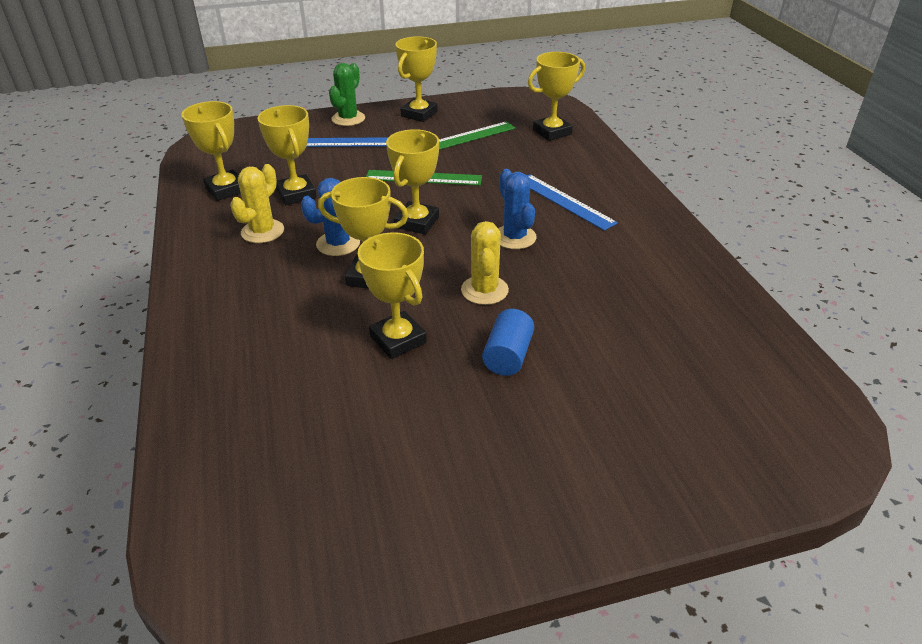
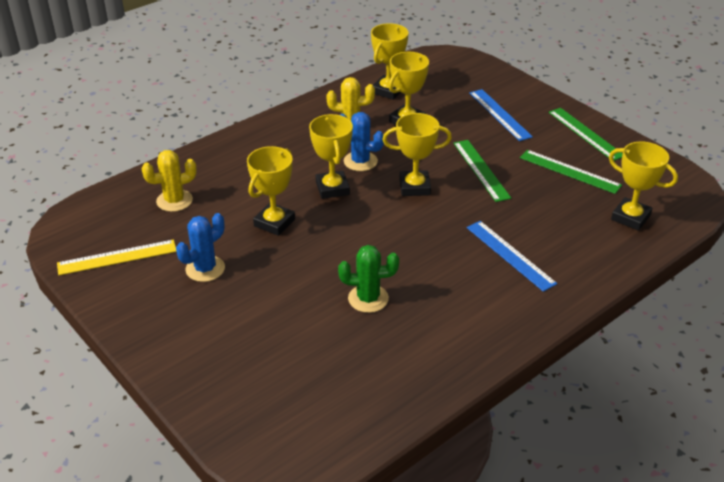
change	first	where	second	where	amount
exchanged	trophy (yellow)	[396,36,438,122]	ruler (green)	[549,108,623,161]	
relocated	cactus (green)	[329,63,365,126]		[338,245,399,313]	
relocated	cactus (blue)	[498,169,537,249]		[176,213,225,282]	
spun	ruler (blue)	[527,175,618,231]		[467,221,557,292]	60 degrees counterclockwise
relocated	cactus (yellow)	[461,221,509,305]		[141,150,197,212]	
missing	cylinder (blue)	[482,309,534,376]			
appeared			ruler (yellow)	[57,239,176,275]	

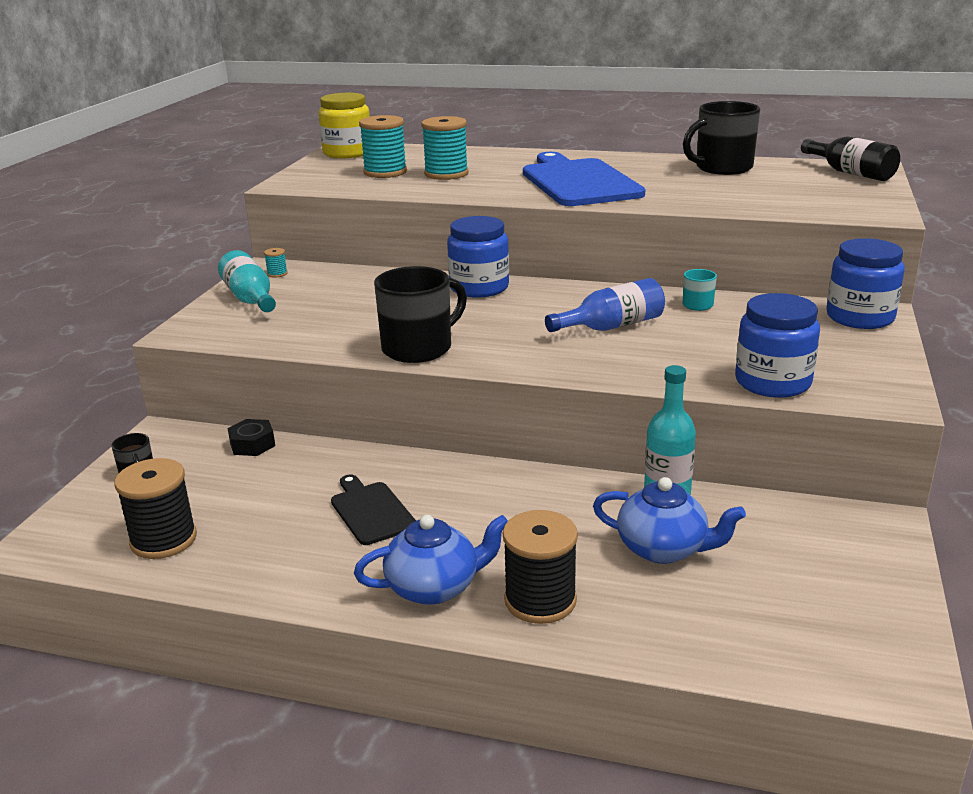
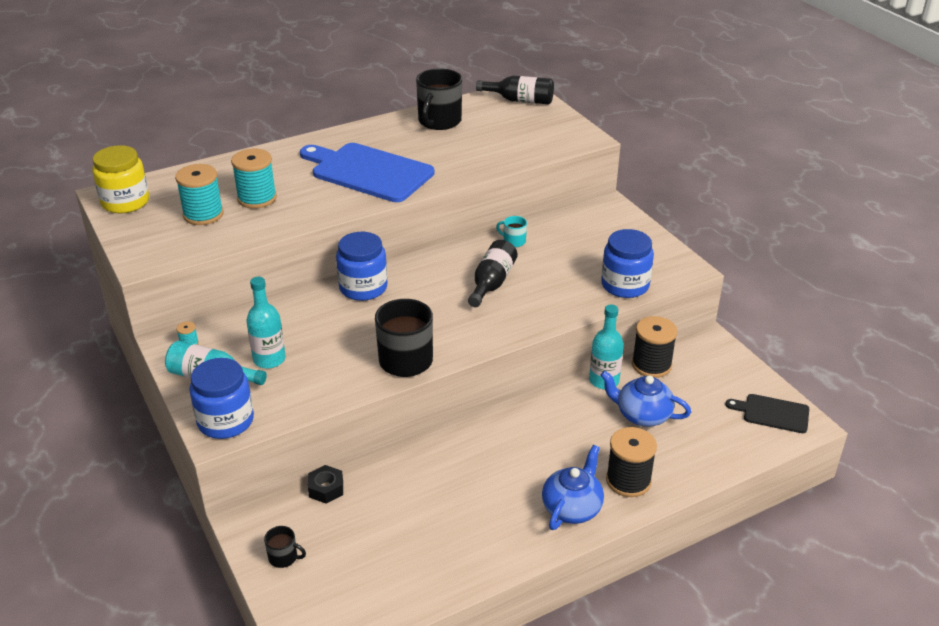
change	first	where	second	where	amount
relocated	jar (blue)	[826,238,905,329]		[190,358,254,439]	
colour	bottle (blue)	[545,278,665,332]	bottle (black)	[468,240,518,307]	
relocated	spool (black)	[115,458,197,559]		[632,316,677,378]	
relocated	cutting board (black)	[331,475,416,545]		[725,394,809,433]	
spun	teapot (blue)	[593,477,746,564]		[600,371,691,427]	135 degrees counterclockwise
appeared			bottle (turquoise)	[247,277,286,369]	

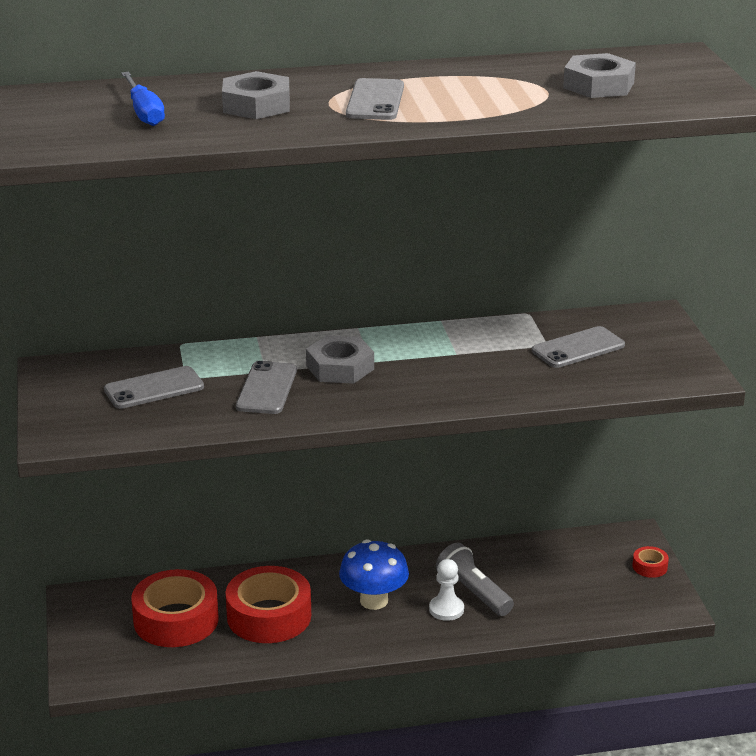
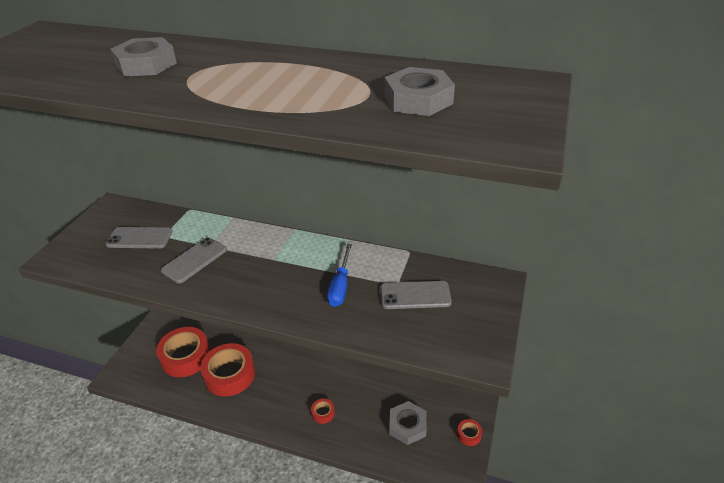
change	first	where	second	where	amount
relocated	screwdriver (blue)	[121,72,165,126]		[327,244,352,307]	
missing	phone (grey)	[346,78,404,120]			
relocated	nut (grey)	[306,335,374,384]		[389,401,427,445]	
missing	mushroom (blue)	[339,539,409,610]			
missing	flashlight (grey)	[436,543,514,616]			
exchanged	pawn (white)	[429,559,464,621]	tape (red)	[311,399,335,424]	

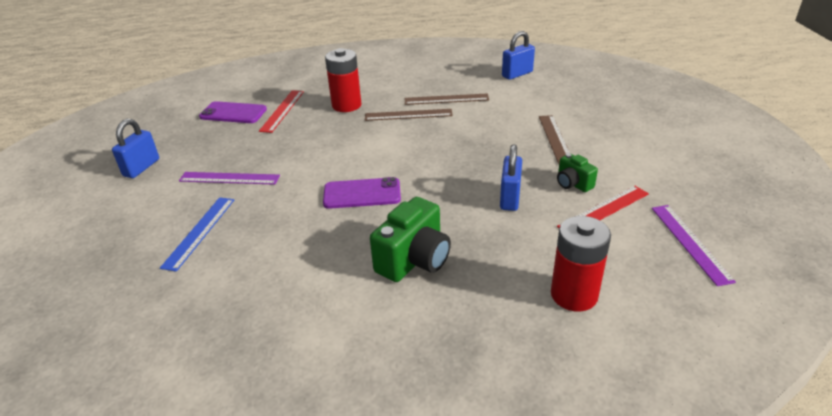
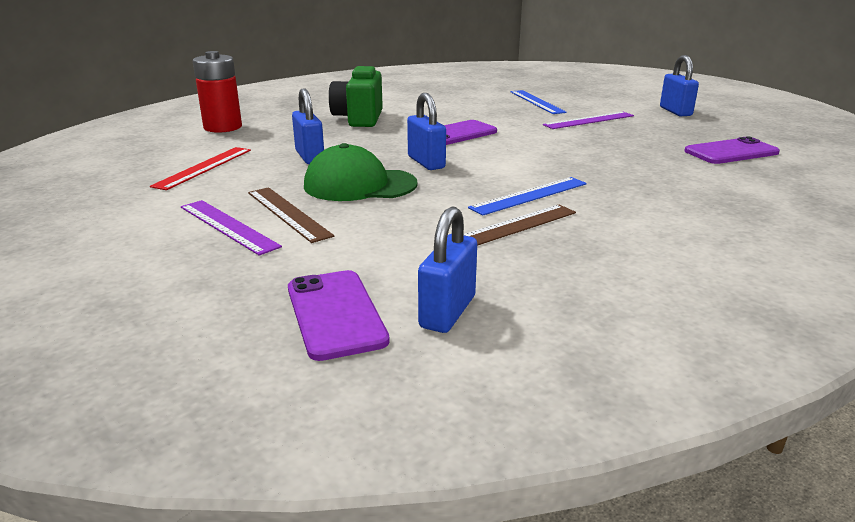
change	first	where	second	where	amount
missing	battery (red)	[325,48,361,112]			
missing	ruler (red)	[259,90,304,133]			
colour	ruler (brown)	[365,109,453,121]	ruler (blue)	[468,177,587,216]	
missing	camera (green)	[557,153,598,192]			
relocated	ruler (purple)	[652,205,736,286]		[181,200,282,256]	
appeared			padlock (blue)	[407,93,446,170]	
appeared			cap (green)	[304,143,418,201]	
appeared			phone (purple)	[288,270,390,361]	

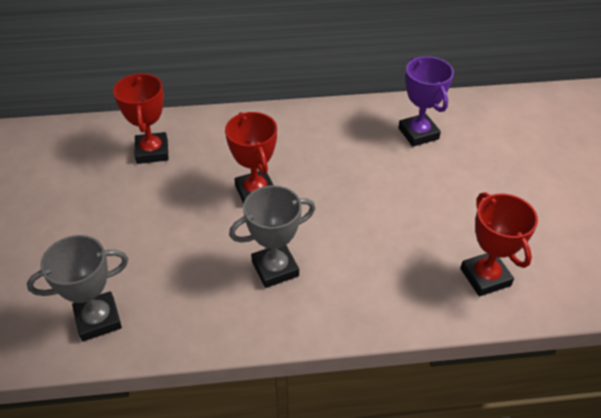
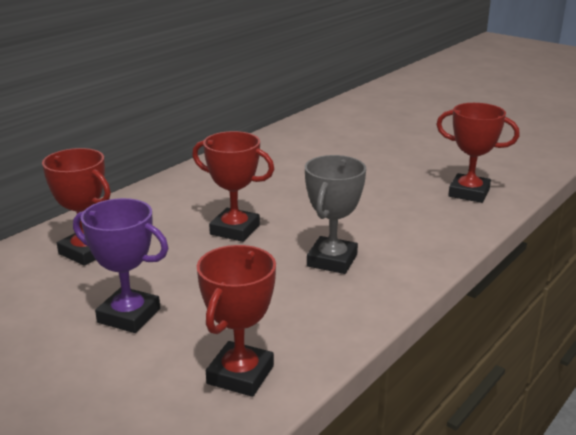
change	first	where	second	where	amount
relocated	trophy (purple)	[398,56,454,147]		[73,198,169,333]	
colour	trophy (grey)	[27,235,128,341]	trophy (red)	[197,245,276,397]	

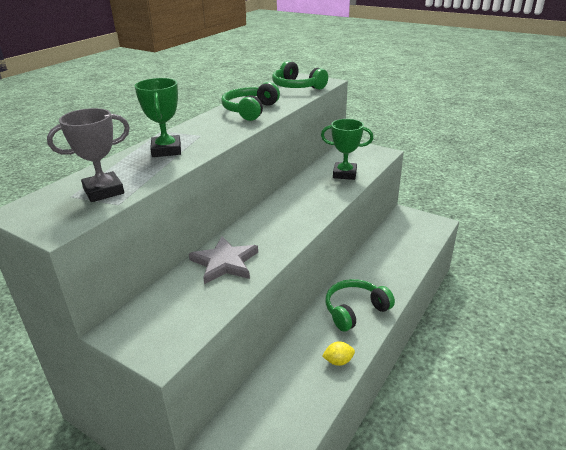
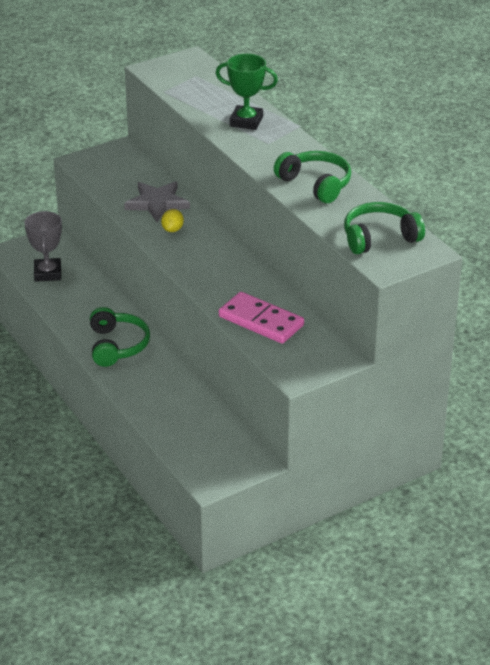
change	first	where	second	where	amount
relocated	trophy (grey)	[47,108,130,202]		[24,211,62,282]	
exchanged	trophy (green)	[321,119,373,180]	domino (pink)	[219,292,304,344]	
relocated	lemon (yellow)	[322,341,355,366]		[161,209,184,232]	

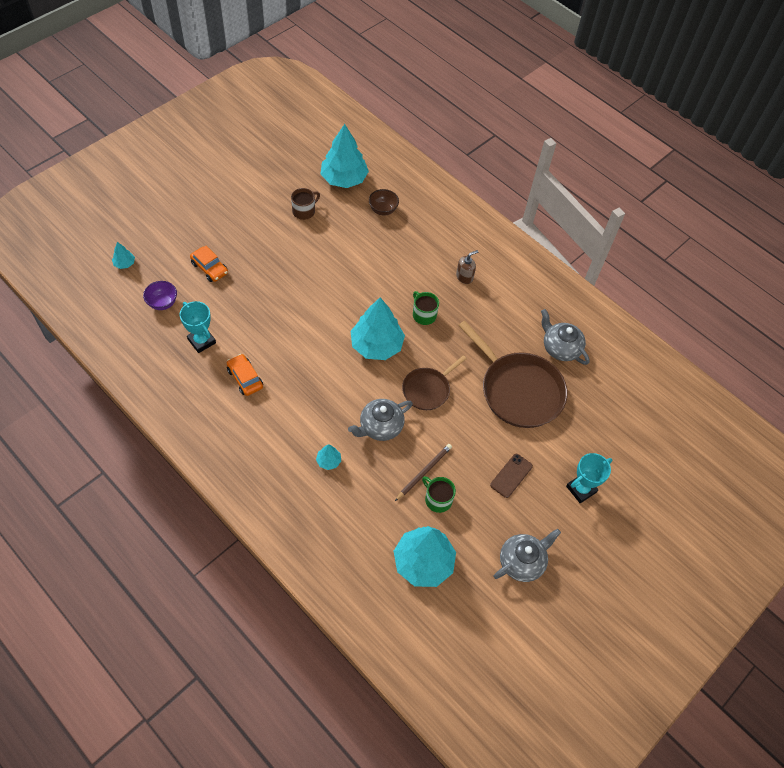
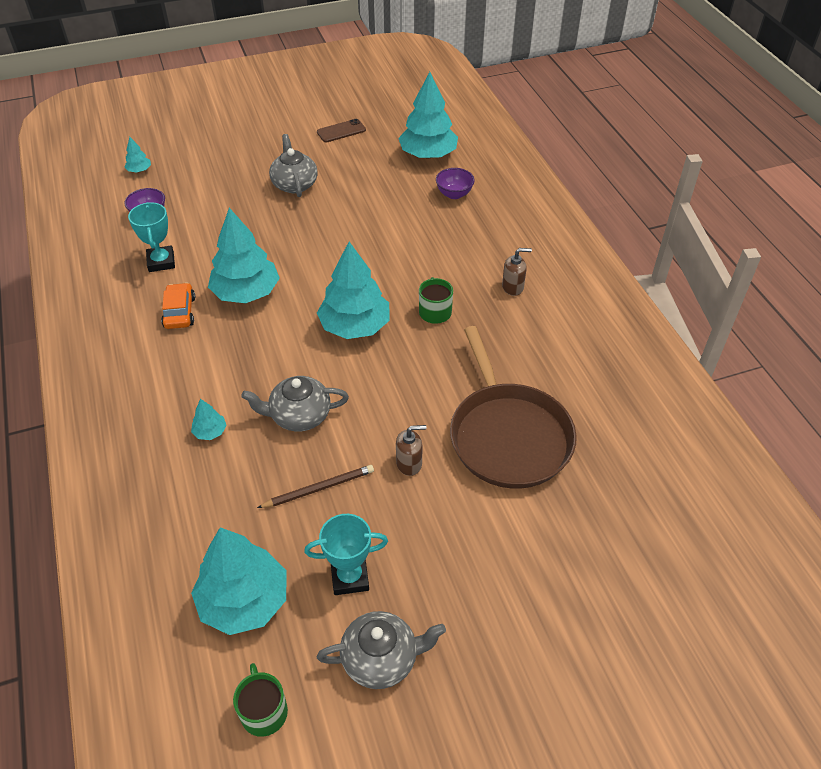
change	first	where	second	where	amount
missing	mug (brown)	[291,188,320,220]			
colour	bowl (brown)	[369,189,399,216]	bowl (purple)	[436,168,475,199]	
missing	car (orange)	[190,246,228,282]			
relocated	teapot (grey)	[541,309,590,365]		[269,134,318,197]	
missing	pan (brown)	[402,355,467,410]			
relocated	trophy (turquoise)	[566,453,612,503]		[304,514,388,595]	
relocated	phone (brown)	[490,454,533,498]		[317,119,366,143]	
relocated	mug (green)	[422,476,456,513]		[233,663,288,737]	
appeared			tree (turquoise)	[208,208,280,303]	
appeared			soap dispenser (brown)	[396,425,426,476]	

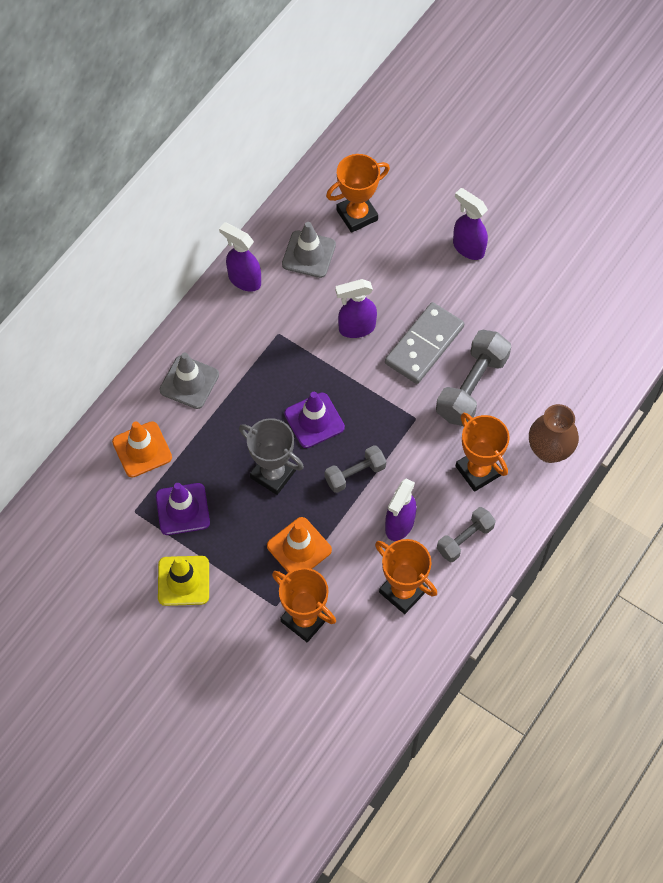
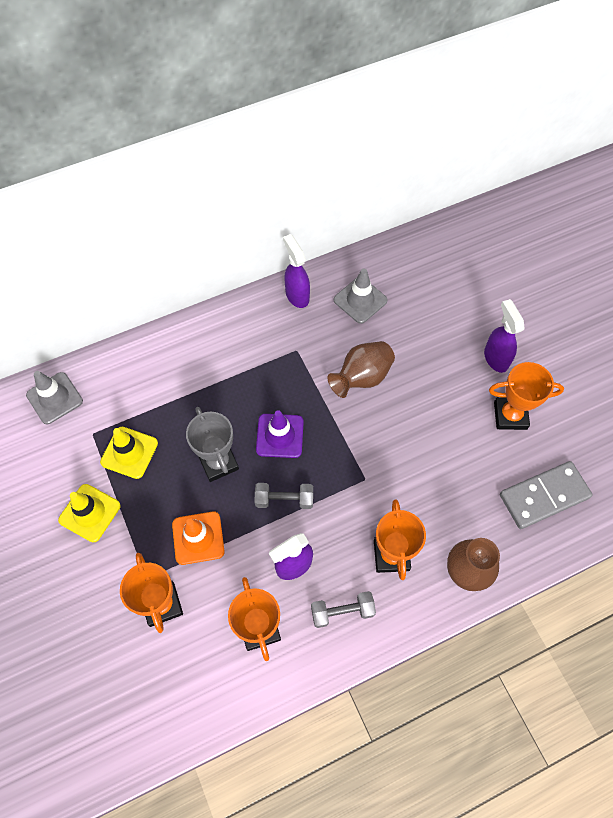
change	first	where	second	where	amount
relocated	trophy (orange)	[326,154,390,233]		[489,362,564,430]	
exchanged	spray bottle (purple)	[335,279,377,338]	vase (brown)	[328,341,395,398]	
relocated	domino (grey)	[385,302,464,384]		[500,461,593,529]	
missing	dumbbell (grey)	[436,330,511,426]			
relocated	traffic cone (grey)	[159,353,219,409]		[26,371,83,424]	
missing	traffic cone (orange)	[112,421,172,478]			
colour	traffic cone (purple)	[156,483,210,535]	traffic cone (yellow)	[100,427,158,479]	

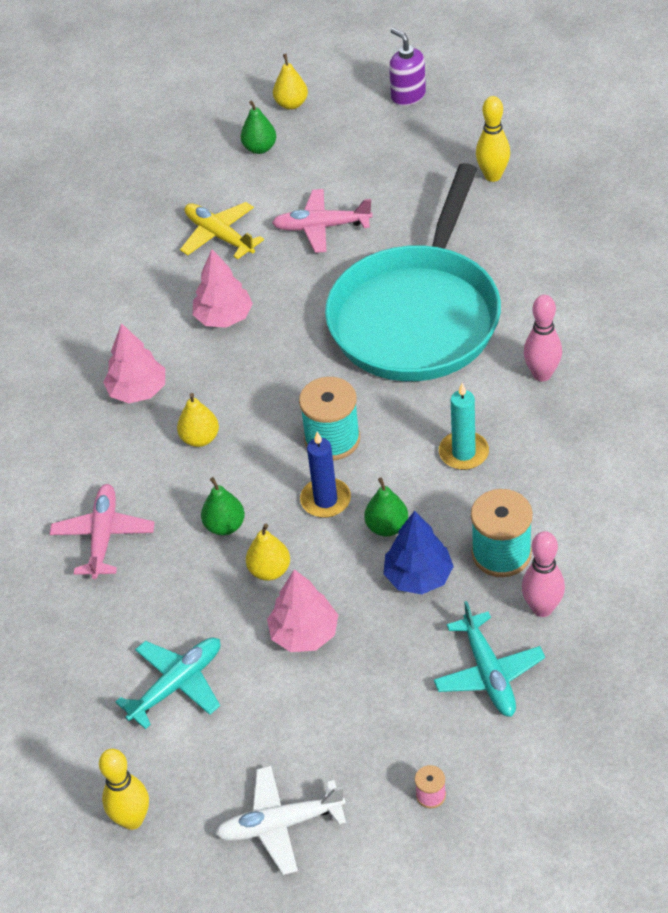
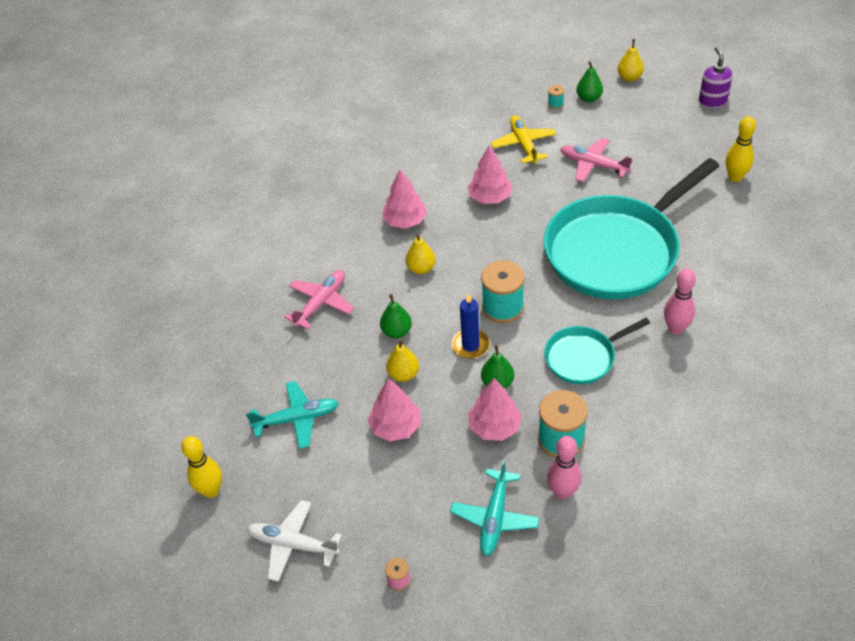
change	first	where	second	where	amount
exchanged	candle (turquoise)	[439,383,489,470]	pan (turquoise)	[544,317,650,384]	
colour	tree (blue)	[383,511,454,594]	tree (pink)	[468,378,522,441]	
appeared			spool (turquoise)	[548,85,565,110]	

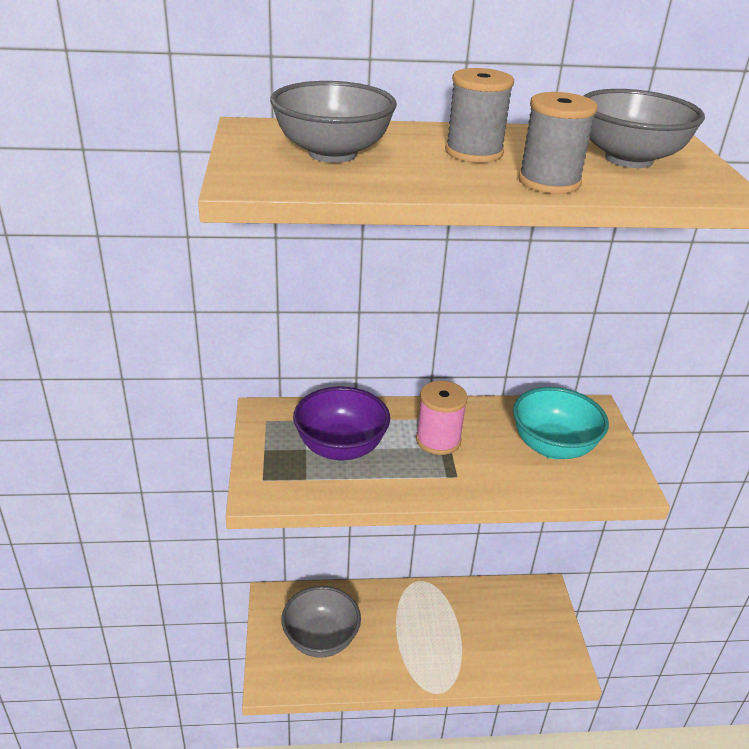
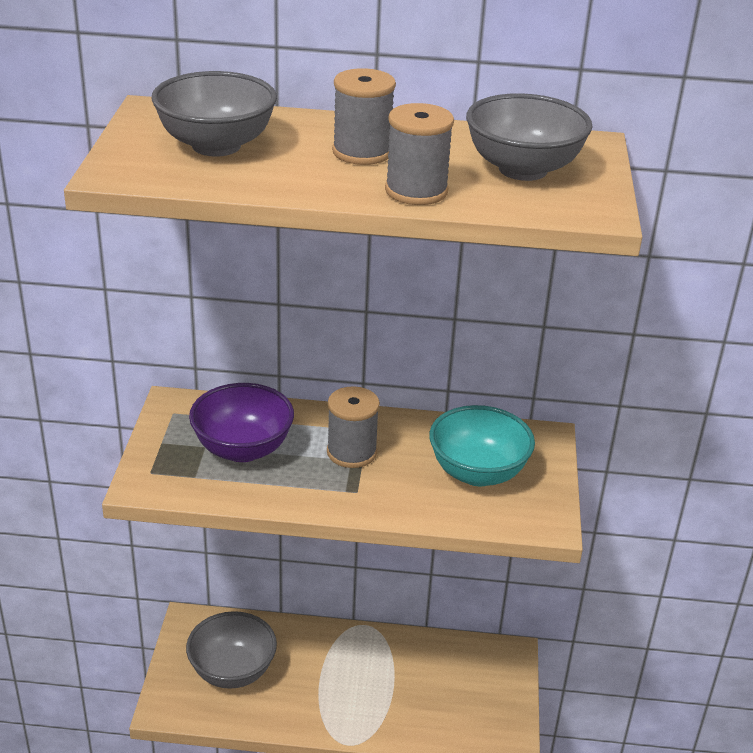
change	first	where	second	where	amount
colour	spool (pink)	[416,381,468,455]	spool (grey)	[327,386,380,468]	

